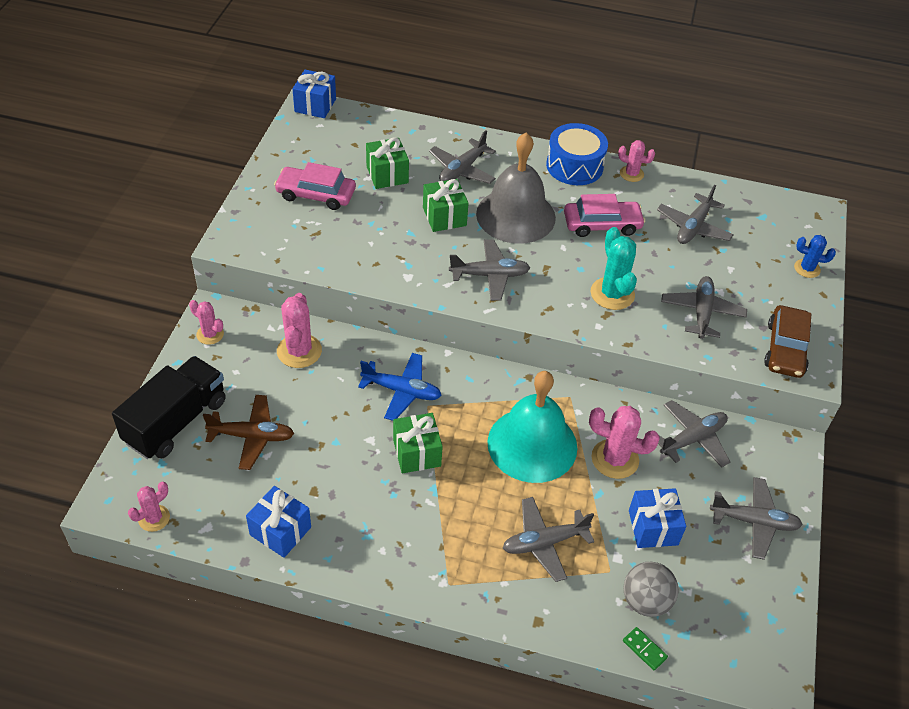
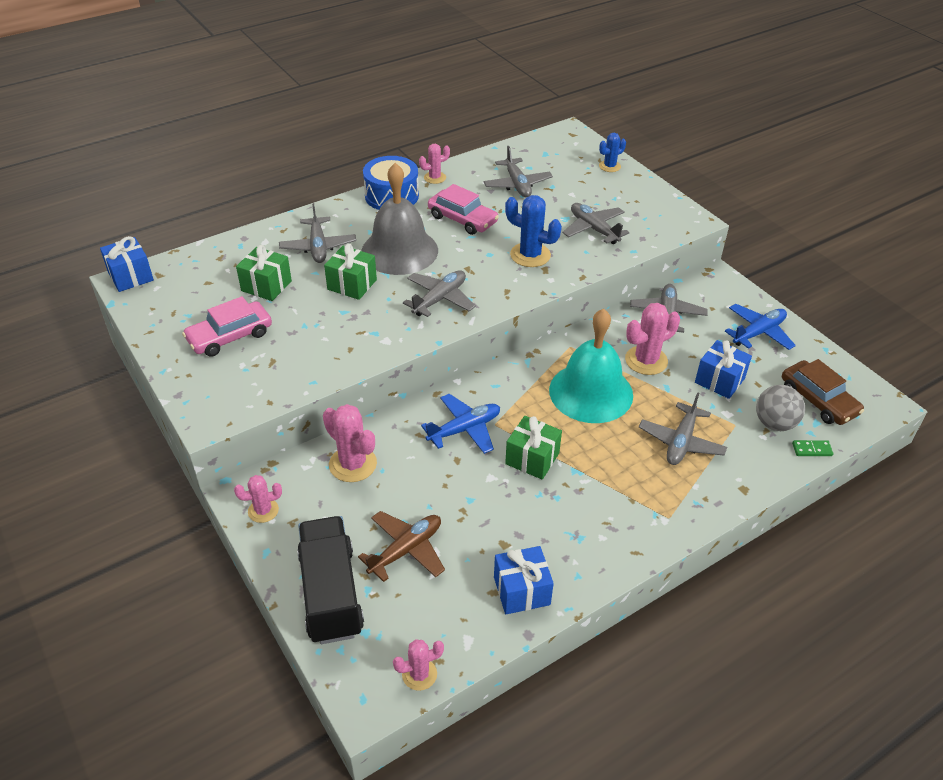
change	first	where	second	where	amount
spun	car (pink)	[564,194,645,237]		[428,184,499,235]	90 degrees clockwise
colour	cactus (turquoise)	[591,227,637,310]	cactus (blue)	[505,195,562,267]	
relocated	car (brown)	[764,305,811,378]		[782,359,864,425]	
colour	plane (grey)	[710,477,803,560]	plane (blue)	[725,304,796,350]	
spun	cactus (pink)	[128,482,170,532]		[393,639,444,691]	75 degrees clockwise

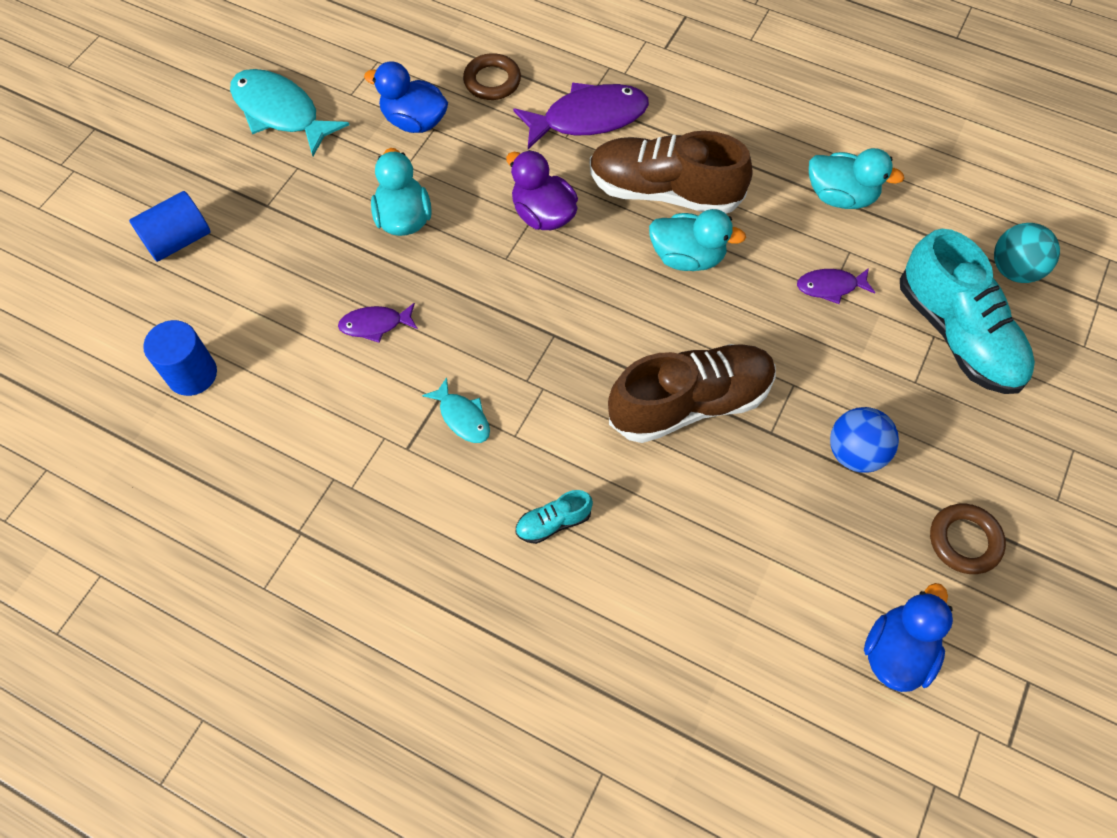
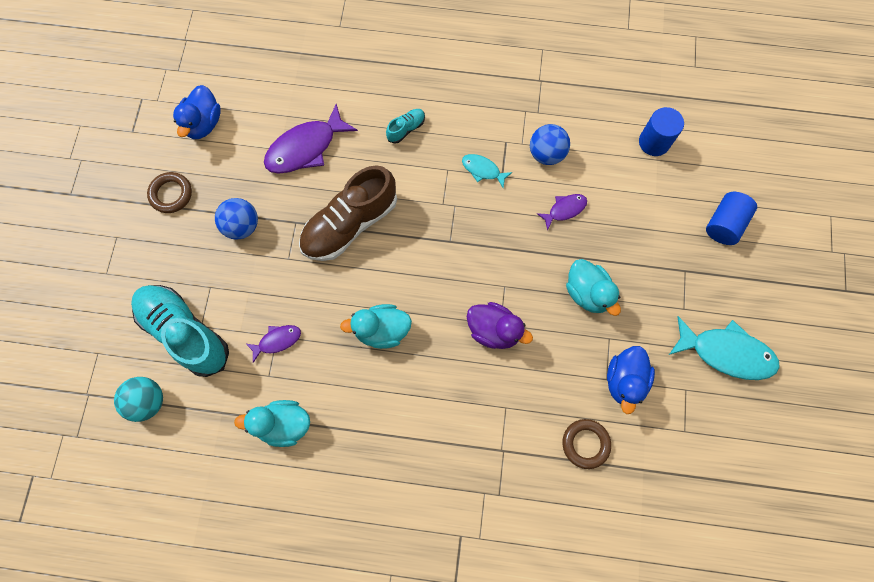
change	first	where	second	where	amount
spun	duck (blue)	[364,61,448,133]		[607,346,655,414]	105 degrees clockwise
relocated	fish (purple)	[513,82,649,149]		[264,104,358,174]	
missing	shoe (brown)	[590,131,752,213]			
appeared			ball (blue)	[530,124,570,165]	

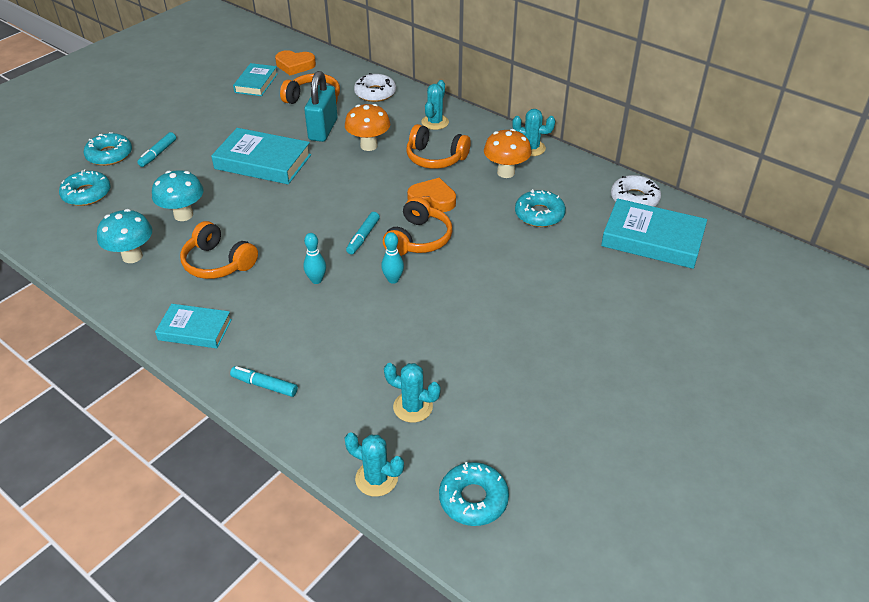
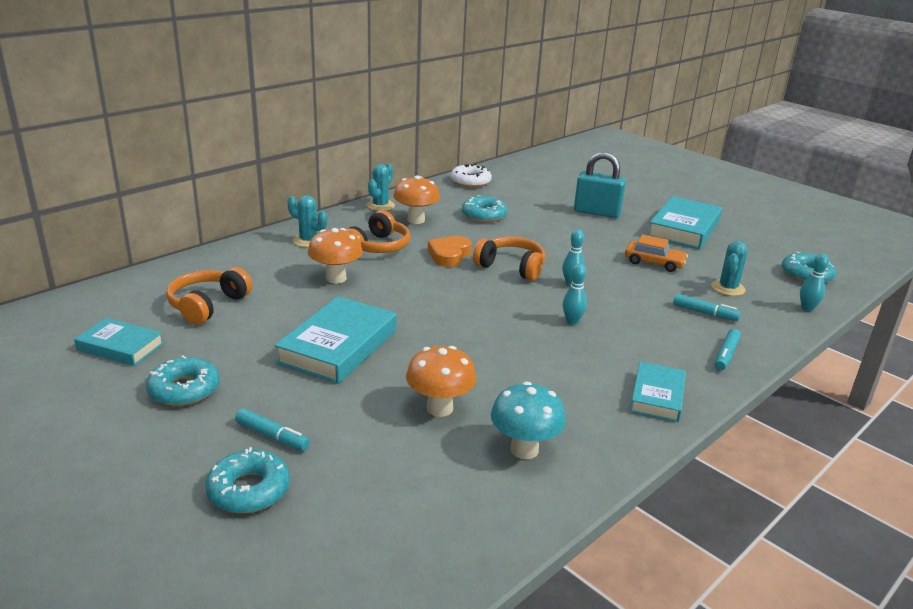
change	first	where	second	where	amount
missing	heart (orange)	[275,50,316,75]			
relocated	padlock (turquoise)	[304,71,338,142]		[574,152,626,218]	
missing	donut (white)	[354,73,396,102]			
relocated	donut (turquoise)	[59,169,111,206]		[146,356,219,406]	
colour	mushroom (turquoise)	[152,170,203,221]	mushroom (orange)	[406,346,477,417]	
relocated	book (turquoise)	[601,198,707,269]		[648,196,722,249]	
relocated	marker (turquoise)	[346,212,380,254]		[673,294,741,321]	
missing	headphones (orange)	[180,221,258,279]			
exchanged	cactus (turquoise)	[345,432,404,497]	bowling pin (turquoise)	[800,254,829,311]	
appeared			car (orange)	[625,234,688,272]	

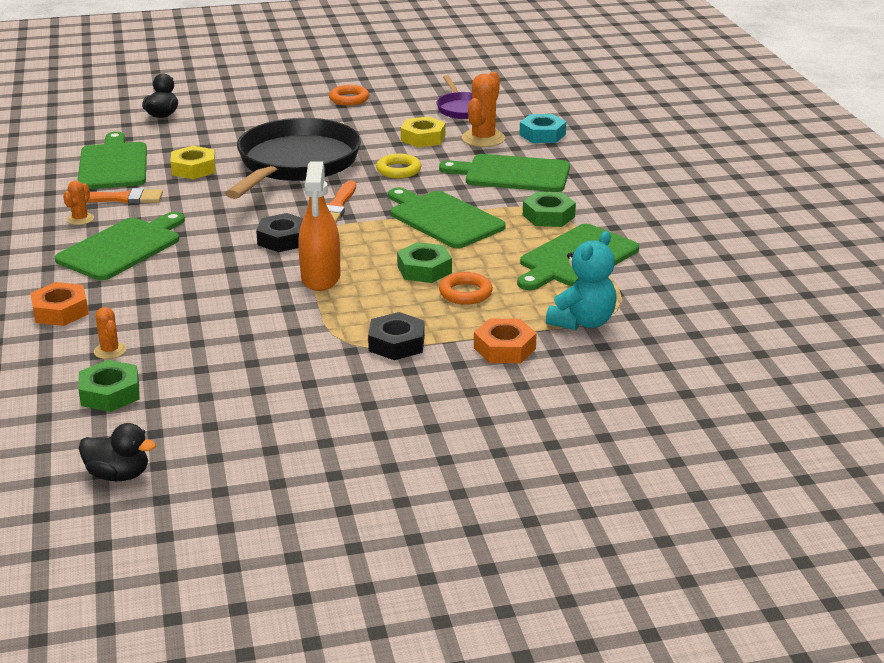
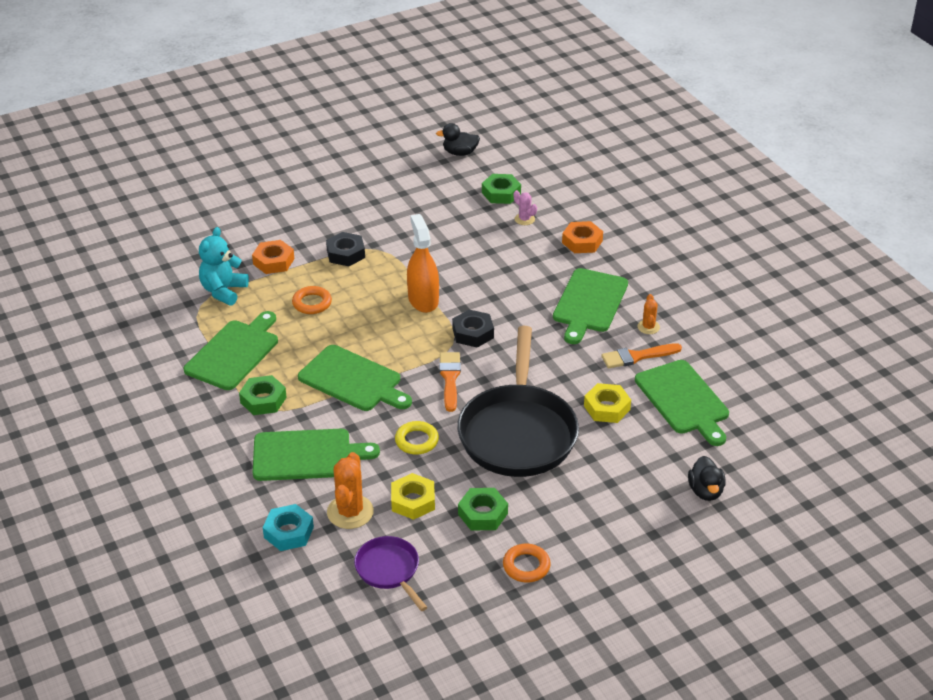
change	first	where	second	where	amount
relocated	nut (green)	[397,242,452,283]		[458,488,508,530]	
colour	cactus (orange)	[94,307,126,359]	cactus (pink)	[514,190,537,225]	

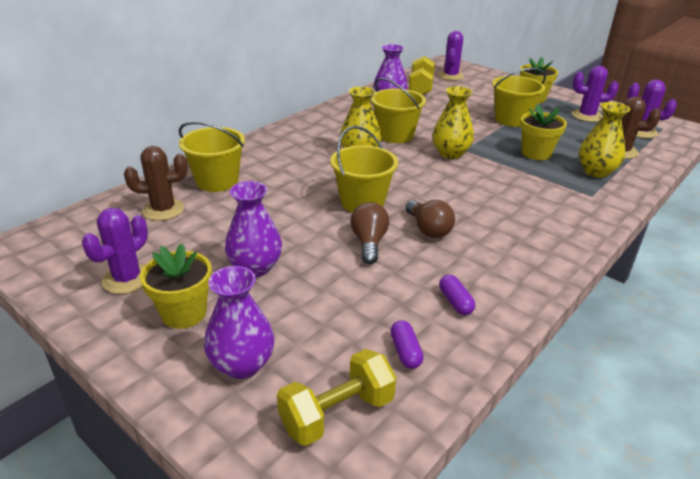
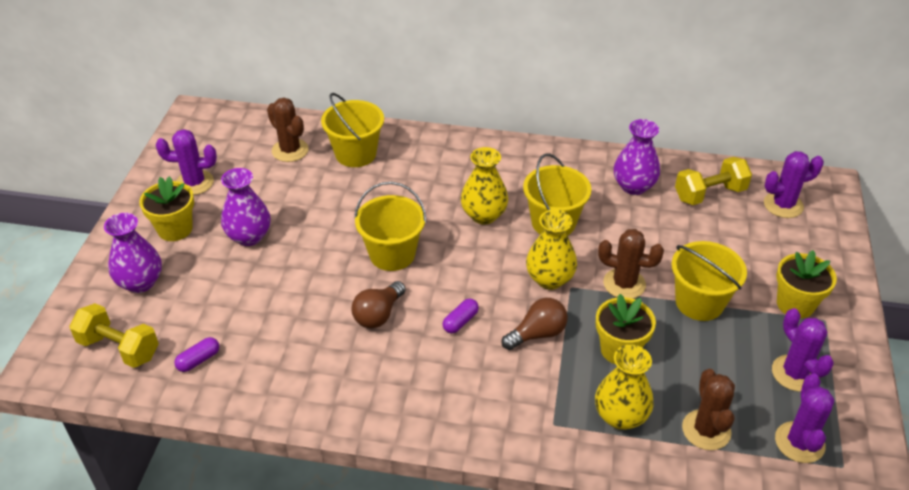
change	first	where	second	where	amount
relocated	light bulb (brown)	[350,202,389,264]		[501,298,568,350]	
relocated	capsule (purple)	[439,275,475,315]		[443,298,479,334]	
appeared			cactus (brown)	[598,229,664,298]	

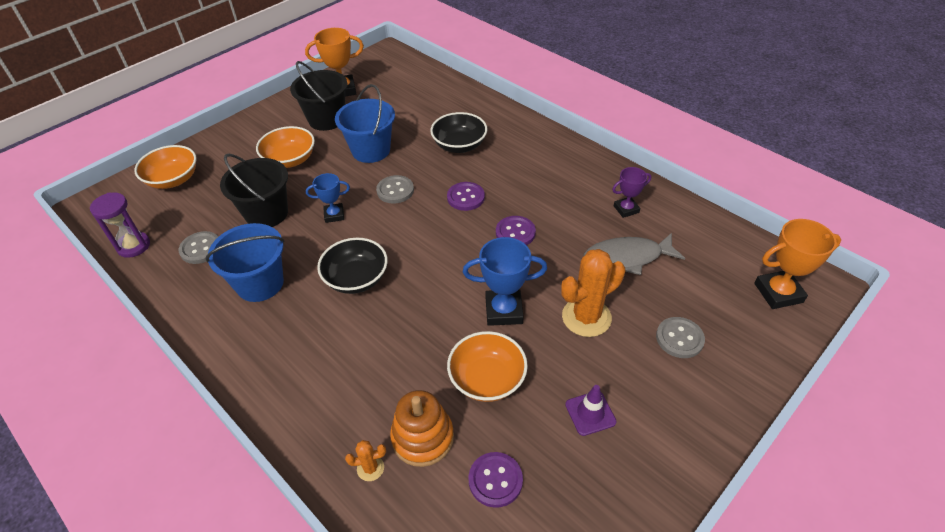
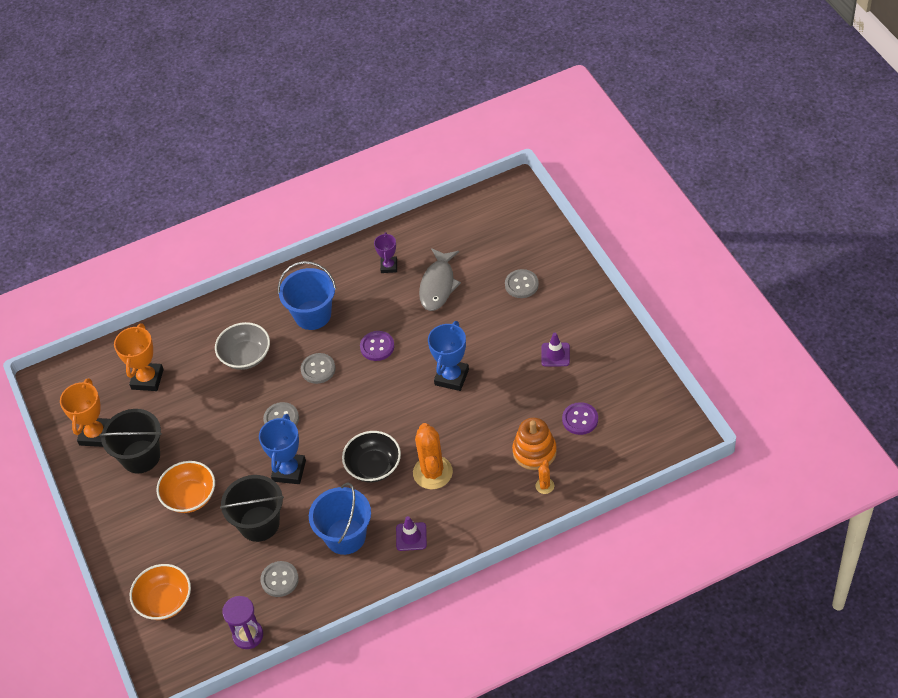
change	first	where	second	where	amount
relocated	bucket (blue)	[335,84,395,163]		[278,261,336,330]	
colour	bowl (black)	[430,112,487,153]	bowl (grey)	[215,322,270,370]	
size	trophy (blue)	[306,173,350,223]		[259,414,306,484]	x1.62
colour	button (purple)	[447,182,485,211]	button (grey)	[301,353,335,384]	
relocated	trophy (orange)	[754,219,841,309]		[114,323,164,391]	
relocated	cactus (orange)	[561,249,625,337]		[413,423,453,489]	
missing	bowl (orange)	[447,331,528,402]			
appeared			traffic cone (purple)	[396,516,427,551]	

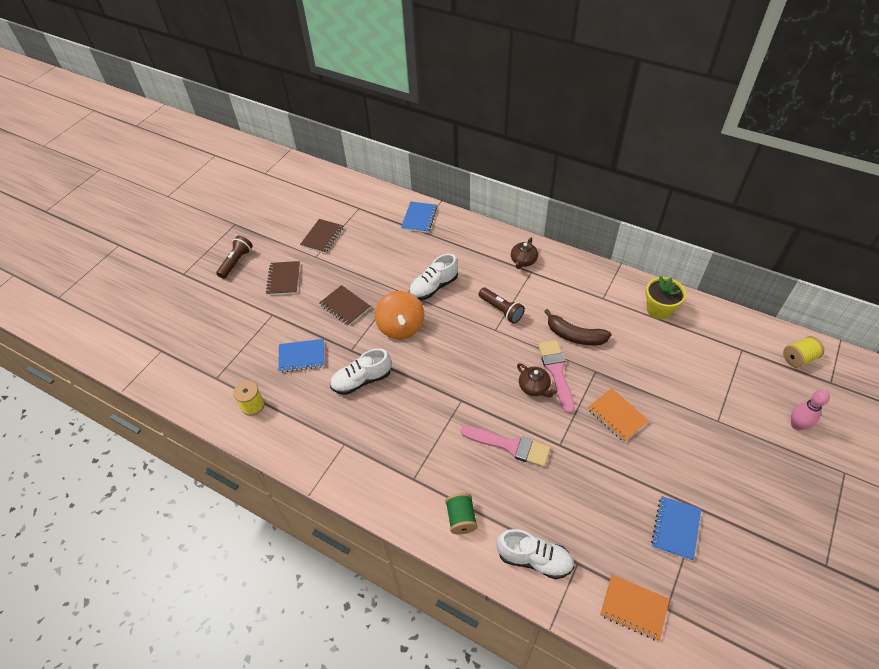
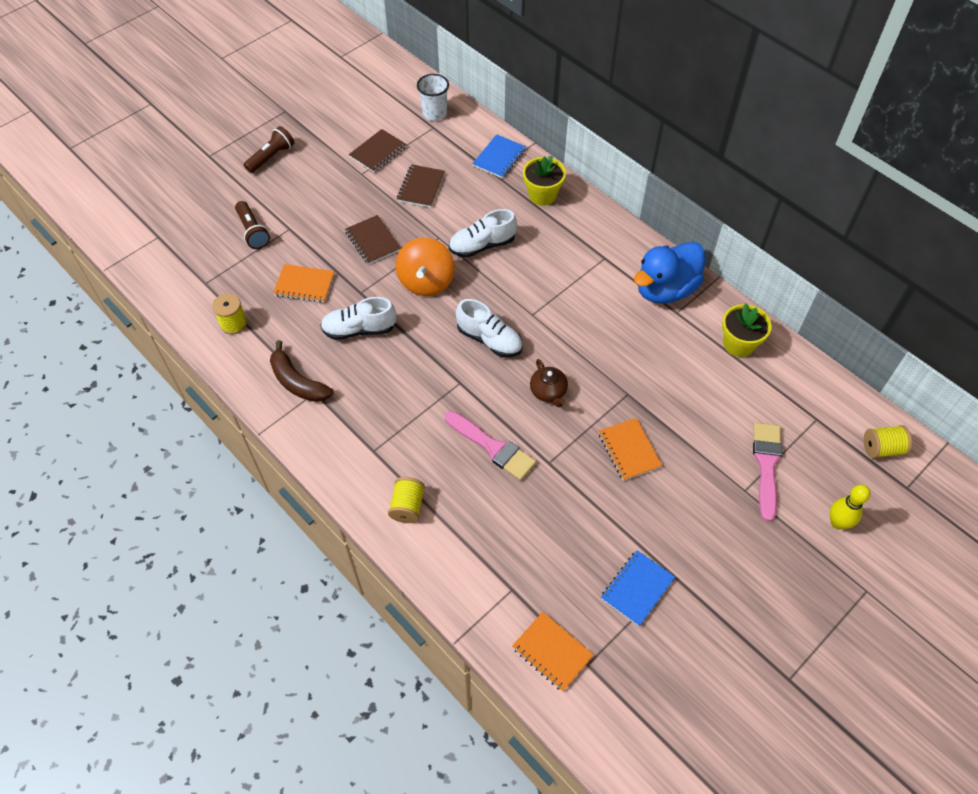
change	first	where	second	where	amount
missing	teapot (brown)	[511,238,538,269]			
relocated	notebook (brown)	[266,261,300,295]		[397,164,445,208]	
relocated	flashlight (brown)	[479,288,525,323]		[235,201,270,249]	
relocated	banana (brown)	[544,309,611,345]		[270,340,333,402]	
colour	notebook (blue)	[278,339,325,372]	notebook (orange)	[273,264,335,303]	
relocated	brush (pink)	[538,340,575,414]		[753,423,782,522]	
colour	bowling pin (pink)	[791,389,830,431]	bowling pin (yellow)	[830,484,871,530]	
colour	spool (green)	[445,493,478,535]	spool (yellow)	[388,477,425,523]	
relocated	shoe (white)	[497,529,574,579]		[456,299,523,357]	
appeared			cup (white)	[417,74,449,121]	
appeared			flower pot (yellow)	[523,155,566,206]	
appeared			duck (blue)	[634,242,705,304]	

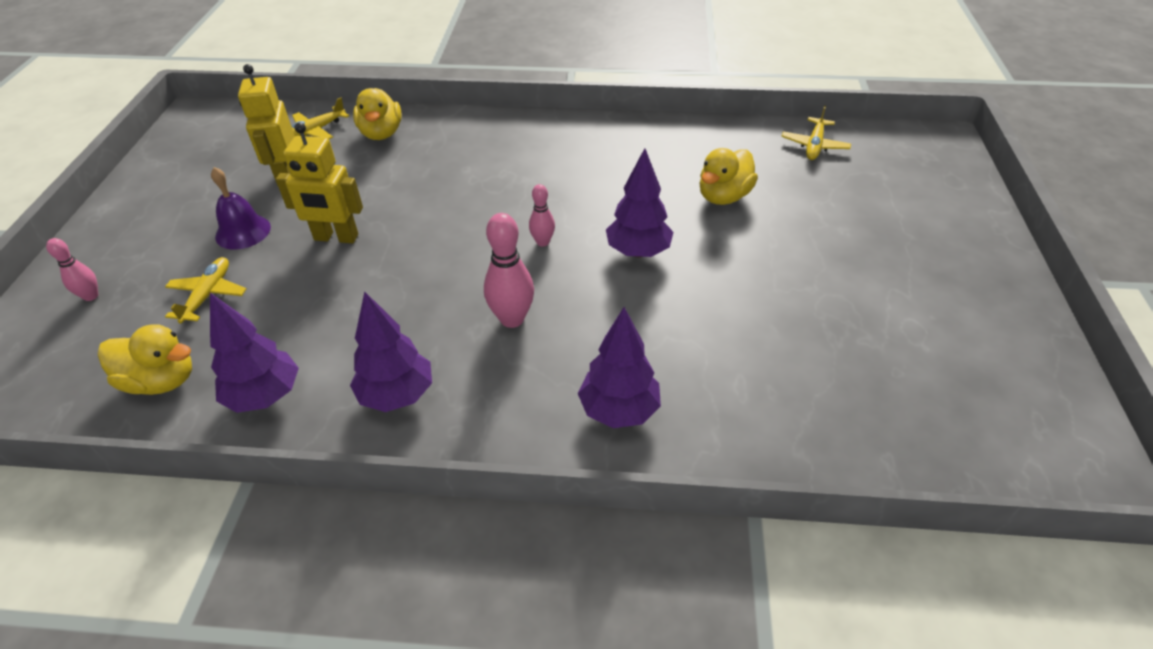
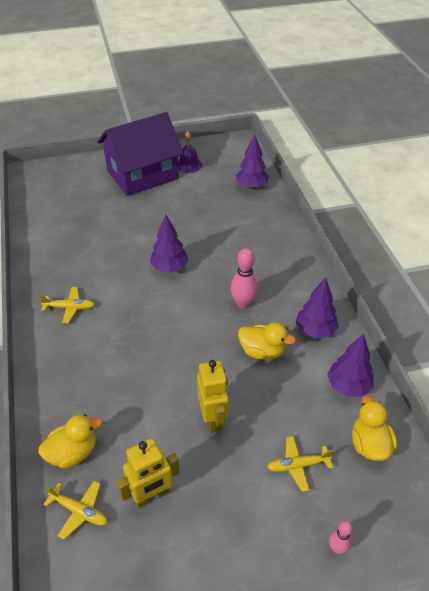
change	first	where	second	where	amount
relocated	plane (yellow)	[781,106,851,160]		[39,287,95,323]	
relocated	duck (yellow)	[699,148,758,205]		[238,322,296,360]	
relocated	bell (purple)	[211,167,271,250]		[178,132,202,173]	
missing	bowling pin (pink)	[529,184,555,247]			
relocated	tree (purple)	[578,307,661,428]		[236,134,269,189]	
appeared			house (purple)	[97,112,184,196]	

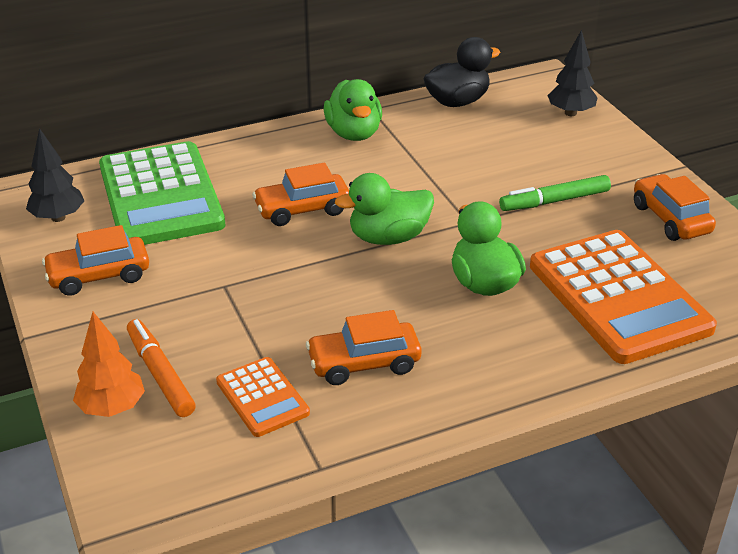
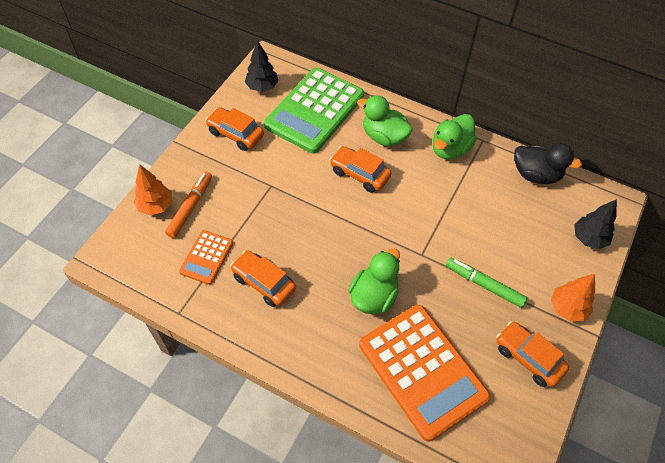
change	first	where	second	where	amount
relocated	duck (green)	[335,173,434,245]		[357,95,413,146]	
spun	car (orange)	[634,174,716,241]		[497,321,569,387]	75 degrees counterclockwise
spun	calculator (orange)	[530,230,717,364]		[359,305,491,442]	60 degrees counterclockwise
appeared			tree (orange)	[551,274,595,321]	

